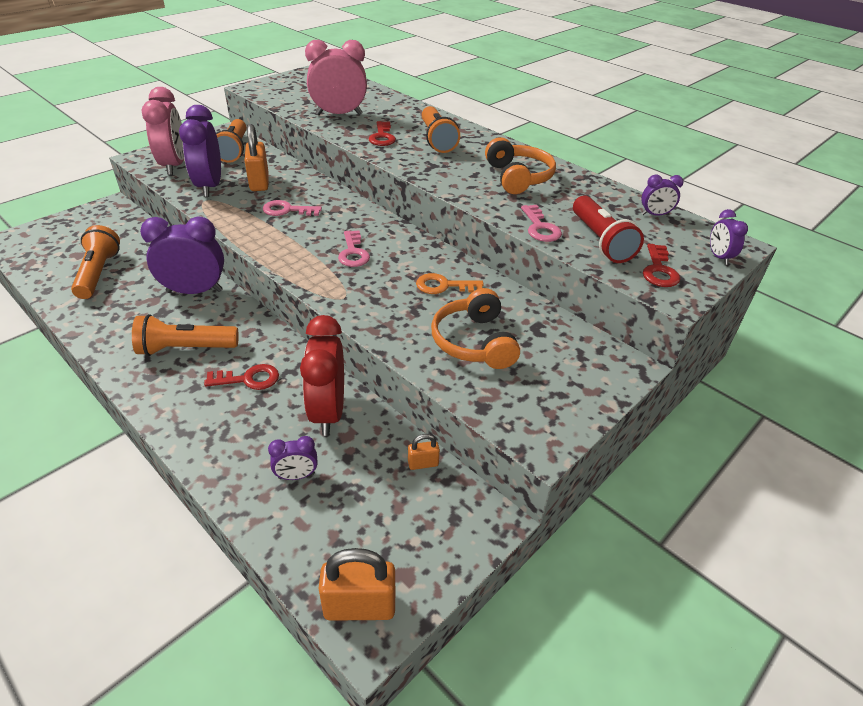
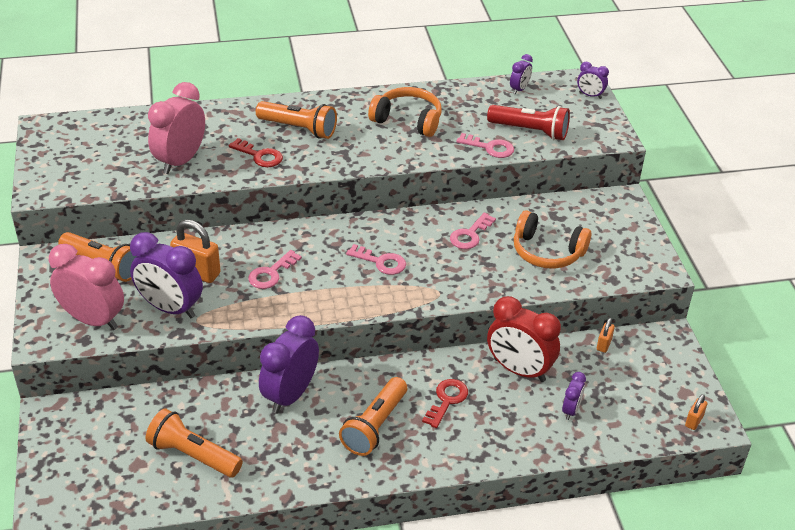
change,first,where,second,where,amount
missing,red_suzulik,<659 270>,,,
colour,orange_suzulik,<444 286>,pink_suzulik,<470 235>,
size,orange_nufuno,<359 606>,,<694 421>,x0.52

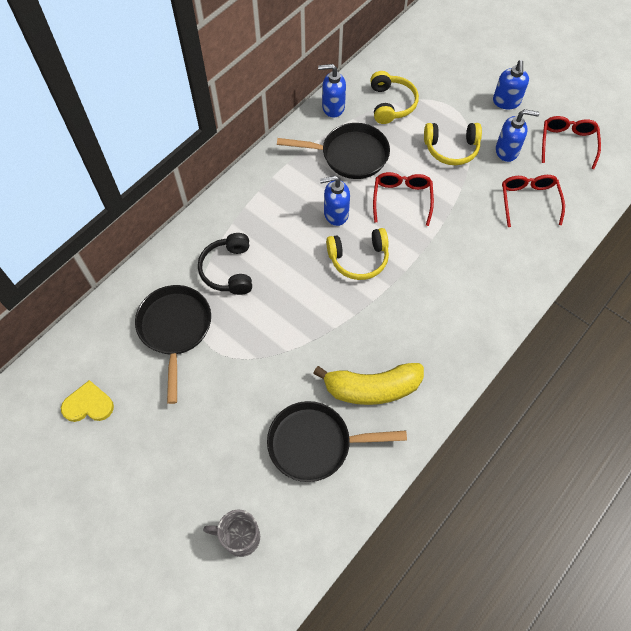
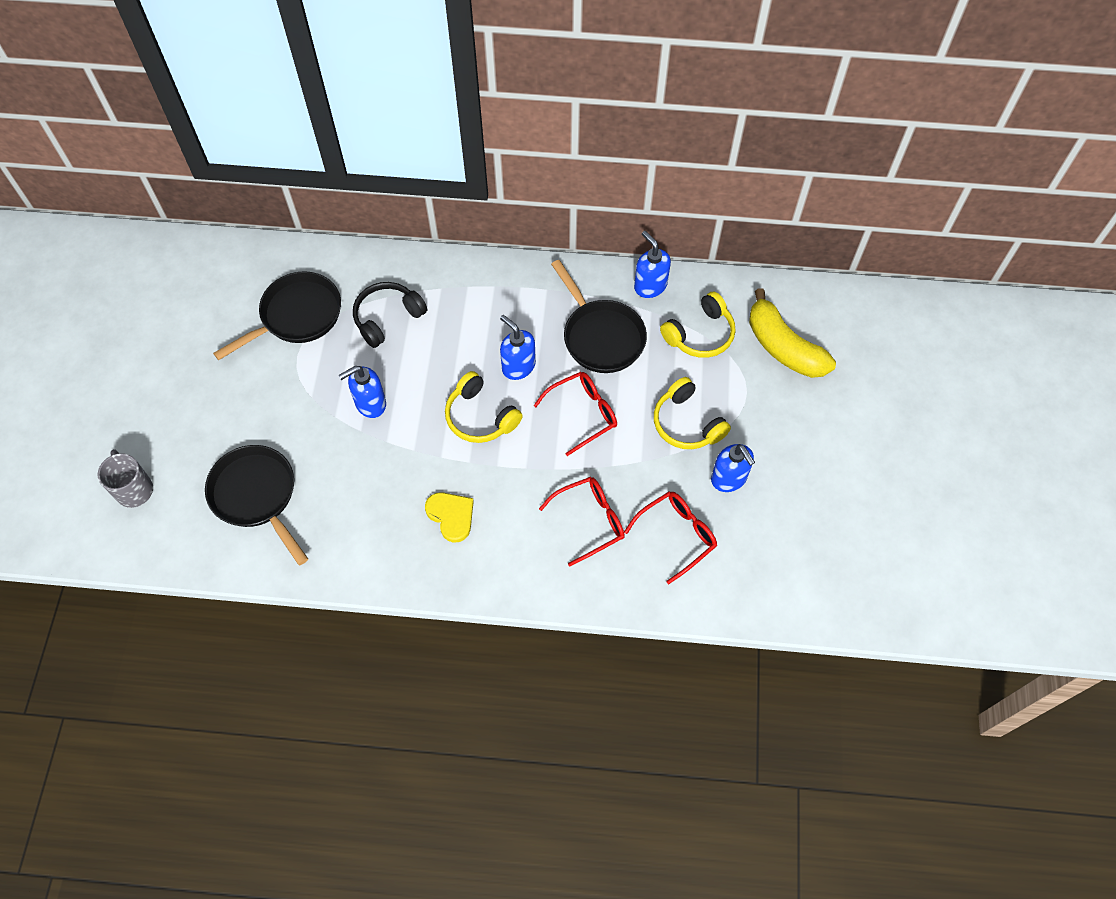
change,first,where,second,where,amount
relocated,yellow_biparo,<88 404>,,<451 516>,
relocated,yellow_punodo,<372 388>,,<783 347>,
relocated,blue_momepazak,<506 102>,,<370 403>,
relocated,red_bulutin,<567 143>,,<590 521>,

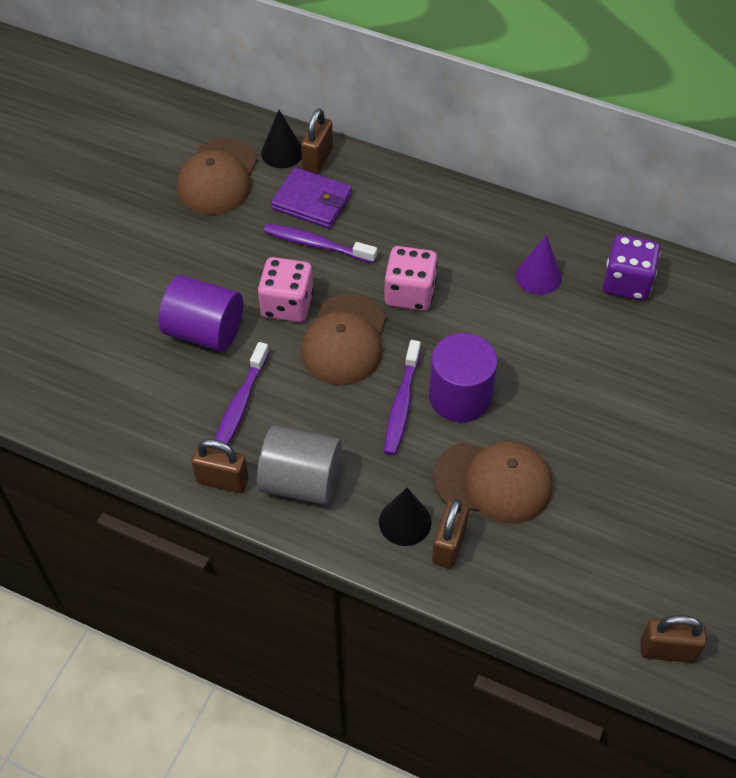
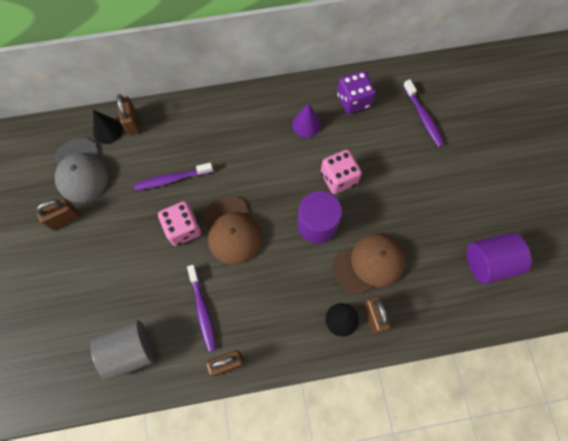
change,first,where,second,where,amount
missing,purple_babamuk,<312 201>,,,
relocated,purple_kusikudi,<204 331>,,<489 263>,
relocated,grey_kusikudi,<301 481>,,<130 351>,
relocated,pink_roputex,<410 293>,,<338 178>,
relocated,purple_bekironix,<401 404>,,<423 117>,
relocated,brown_nufuno,<667 650>,,<64 219>,
colour,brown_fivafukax,<218 178>,grey_fivafukax,<80 170>,

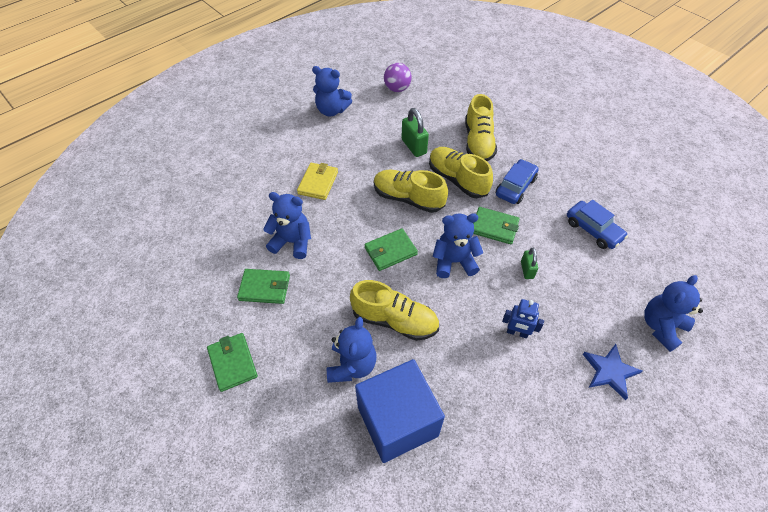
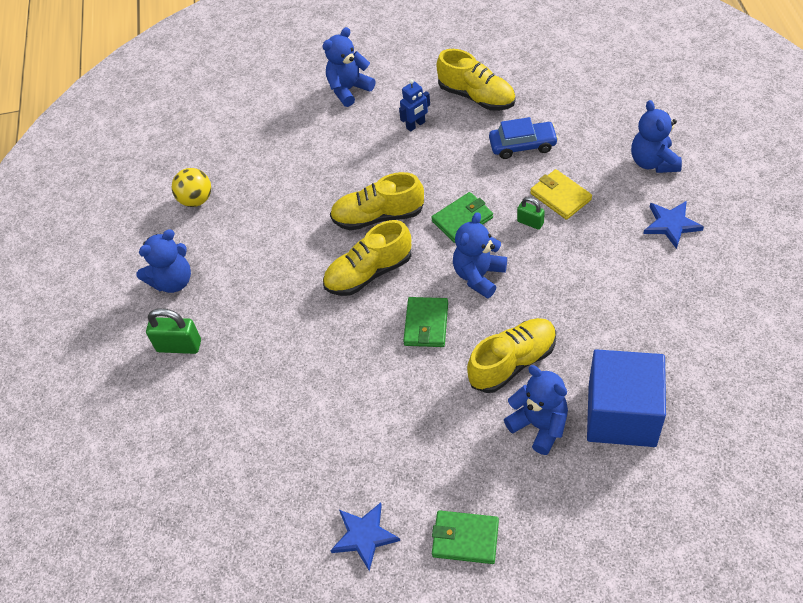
change,first,where,second,where,amount
missing,green_babamuk,<264 288>,,,
missing,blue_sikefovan,<515 187>,,,
appeared,,,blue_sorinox,<364 536>,
relocated,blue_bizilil,<292 242>,,<349 89>,
relocated,yellow_babamuk,<318 183>,,<560 196>,
relocated,green_nufuno,<414 146>,,<179 346>,
relocated,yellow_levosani,<478 142>,,<477 96>,
relocated,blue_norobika,<517 332>,,<416 125>,
colour,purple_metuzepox,<397 89>,yellow_metuzepox,<196 200>,

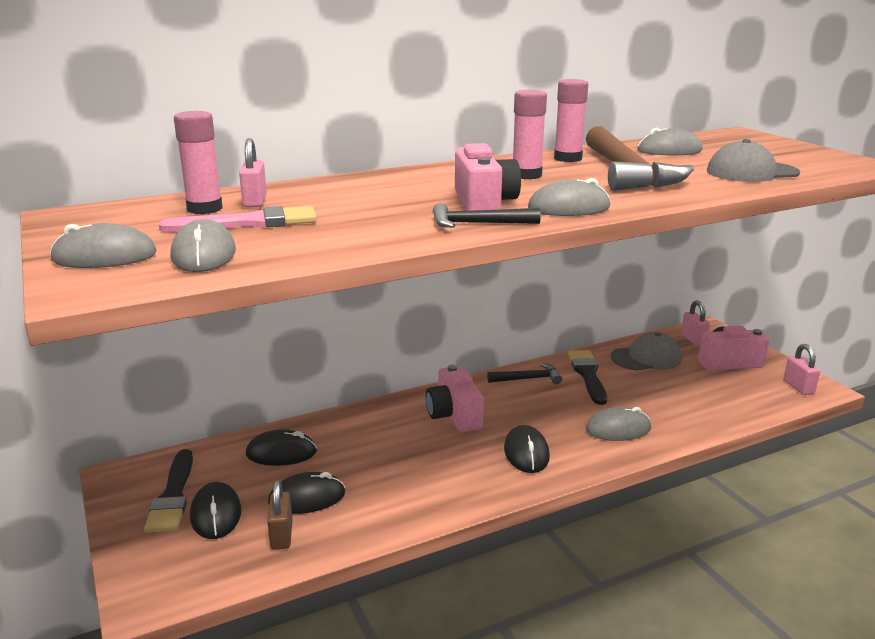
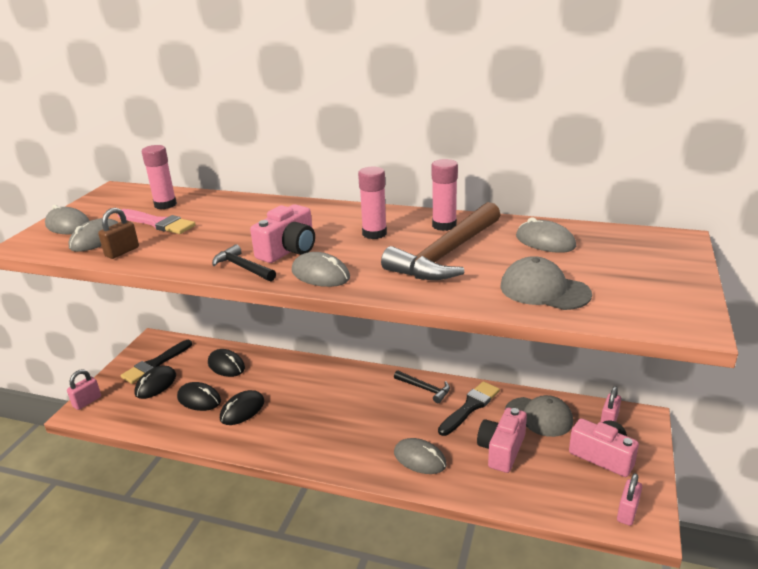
change,first,where,second,where,amount
relocated,pink_nufuno,<255 202>,,<87 402>,
relocated,brown_nufuno,<281 535>,,<122 252>,
relocated,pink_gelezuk,<454 415>,,<501 450>,
relocated,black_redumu,<526 453>,,<242 410>,

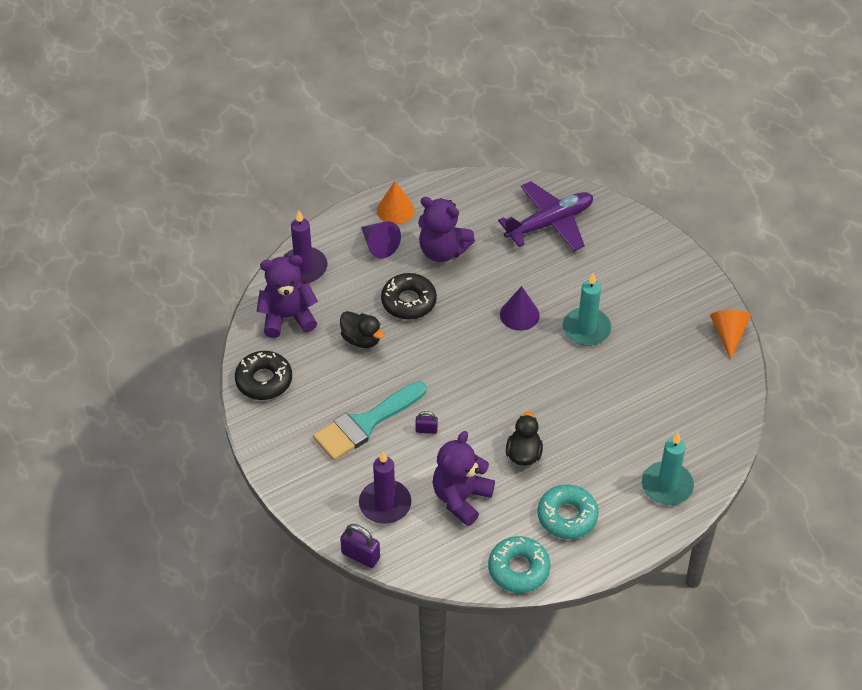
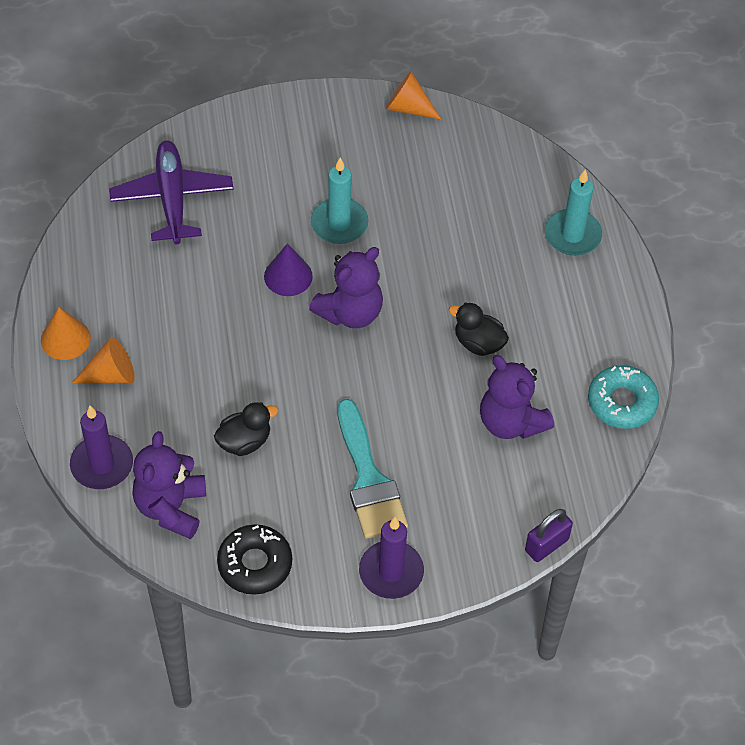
change,first,where,second,where,amount
missing,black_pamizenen,<408 301>,,,
missing,purple_nufuno,<426 429>,,,
missing,turquoise_pamizenen,<567 516>,,,
relocated,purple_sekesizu,<385 504>,,<391 572>,
relocated,purple_bizilil,<442 251>,,<350 312>,
colour,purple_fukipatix,<379 245>,orange_fukipatix,<111 375>,

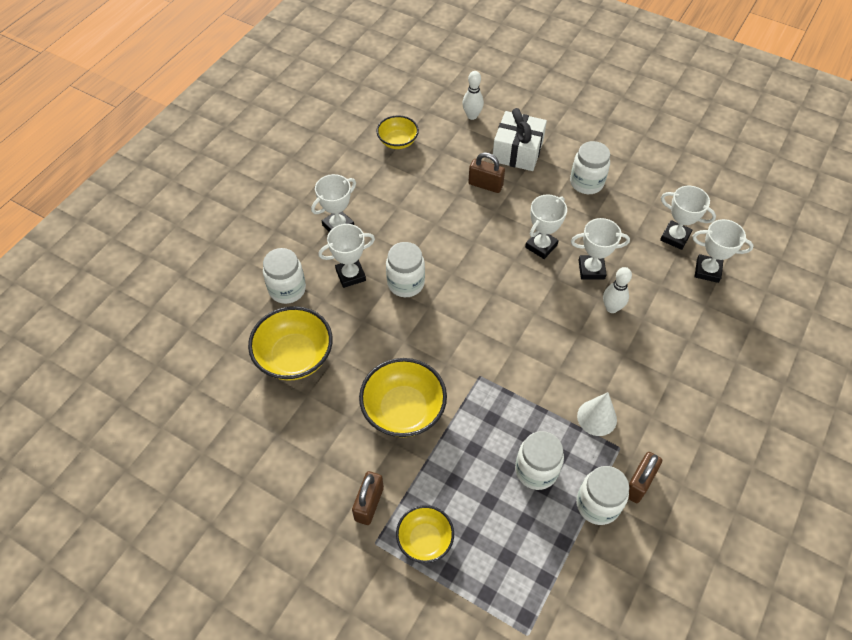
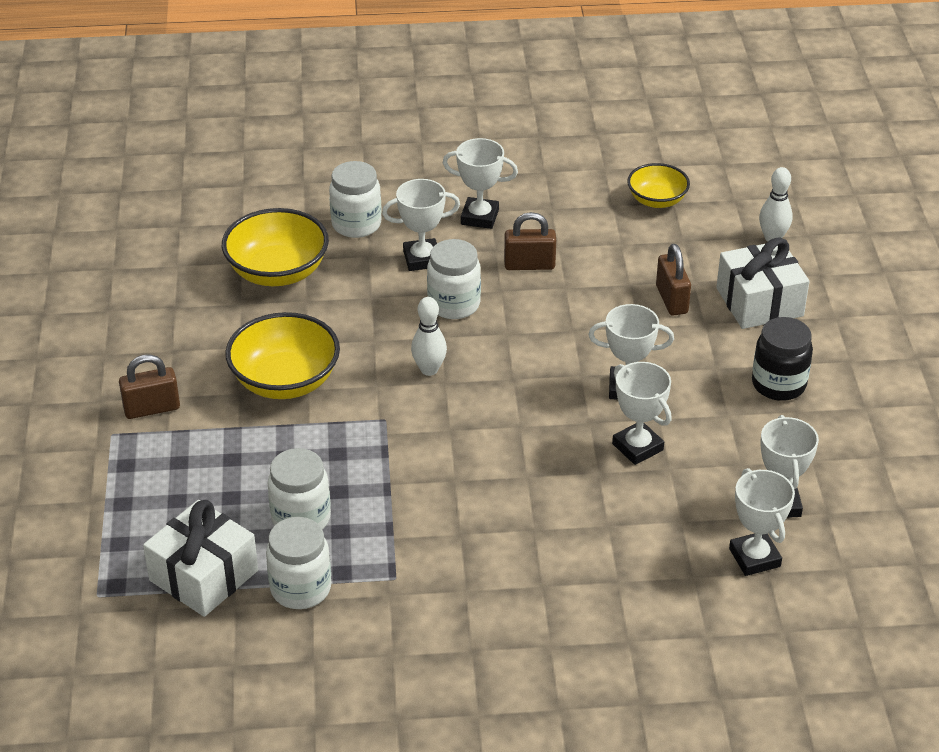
change,first,where,second,where,amount
missing,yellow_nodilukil,<425 540>,,,
missing,white_fukipatix,<597 417>,,,
appeared,,,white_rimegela,<204 575>,
relocated,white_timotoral,<611 308>,,<429 369>,
relocated,brown_nufuno,<638 483>,,<529 265>,
colour,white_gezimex,<586 183>,black_gezimex,<778 384>,
spun,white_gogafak,<350 275>,,<422 259>,45 degrees counterclockwise

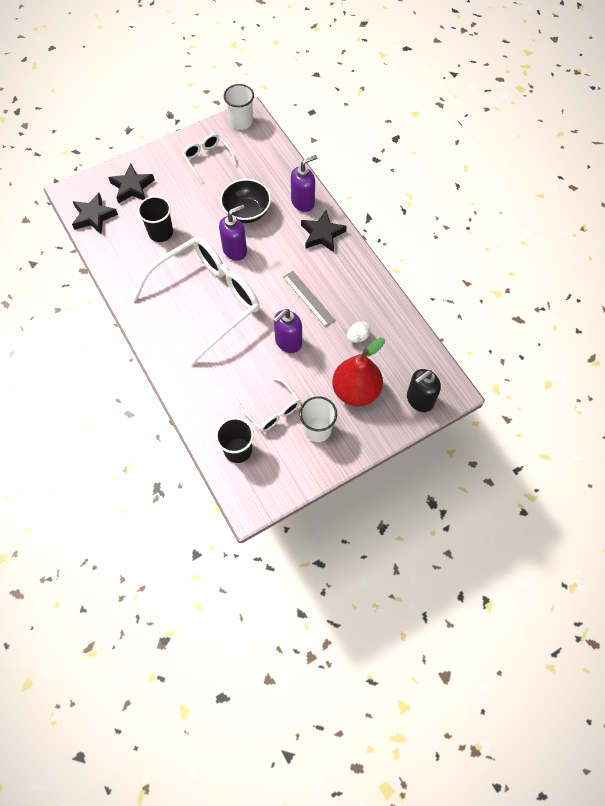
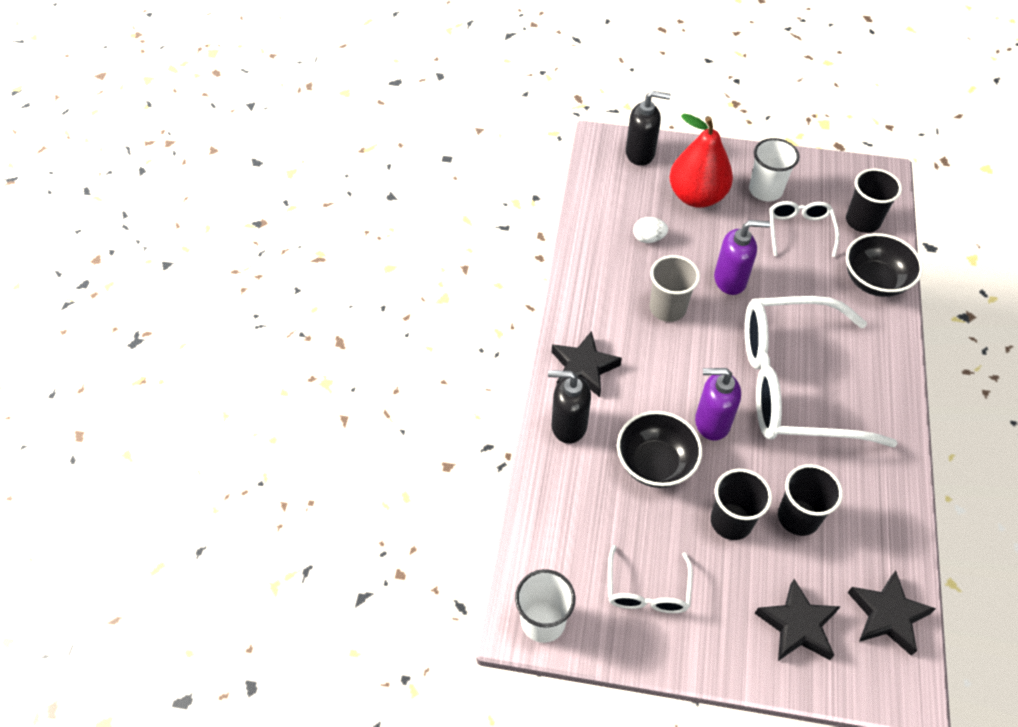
change,first,where,second,where,amount
appeared,,,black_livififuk,<731 521>,
appeared,,,black_nodilukil,<874 281>,
exchanged,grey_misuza,<308 298>,grey_livififuk,<667 308>,
colour,purple_momepazak,<303 202>,black_momepazak,<568 425>,

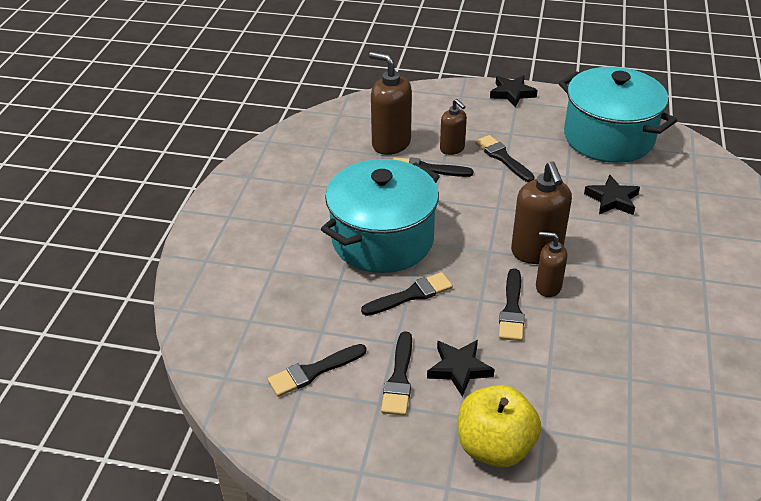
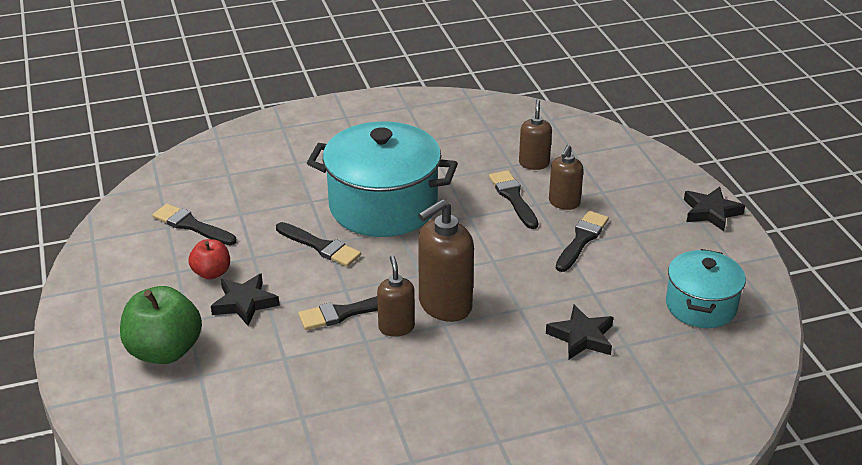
change,first,where,second,where,amount
exchanged,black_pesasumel,<399 378>,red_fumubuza,<211 273>,
colour,yellow_fumubuza,<495 446>,green_fumubuza,<164 351>,
size,brown_momepazak,<391 143>,,<534 163>,x0.59
size,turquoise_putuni,<608 137>,,<701 306>,x0.59

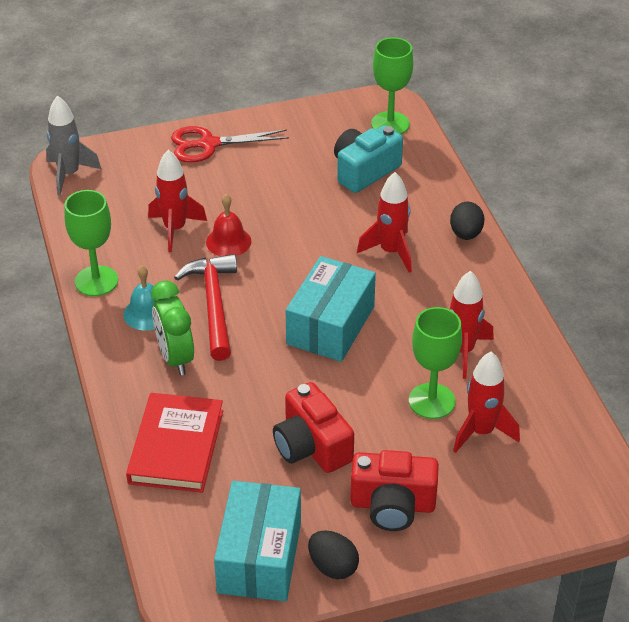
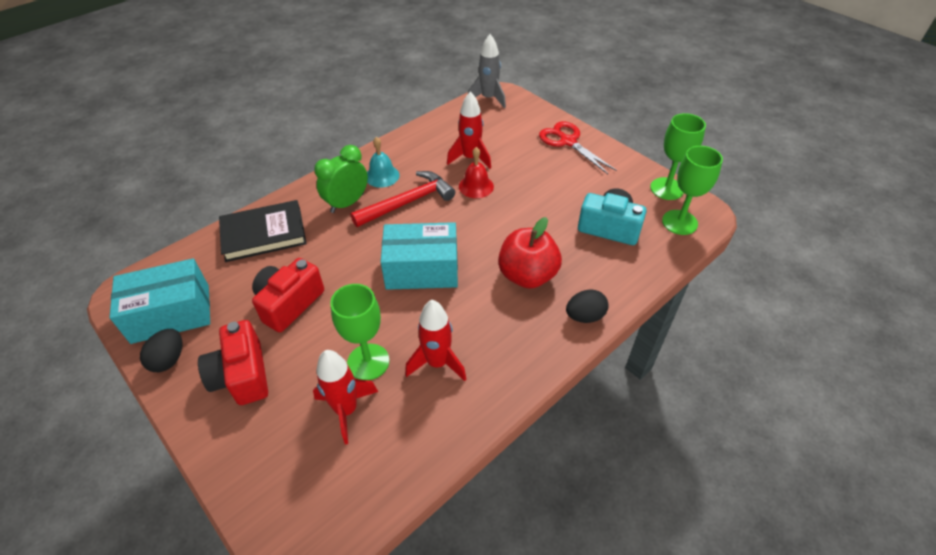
change,first,where,second,where,amount
relocated,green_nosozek,<96 281>,,<667 189>,
exchanged,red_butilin,<391 252>,red_fumubuza,<527 275>,
colour,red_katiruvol,<176 446>,black_katiruvol,<264 234>,

